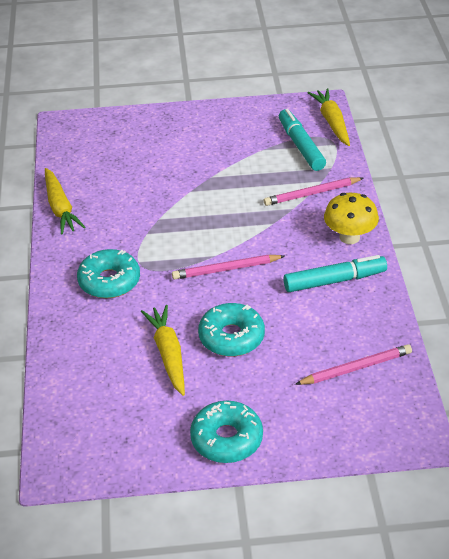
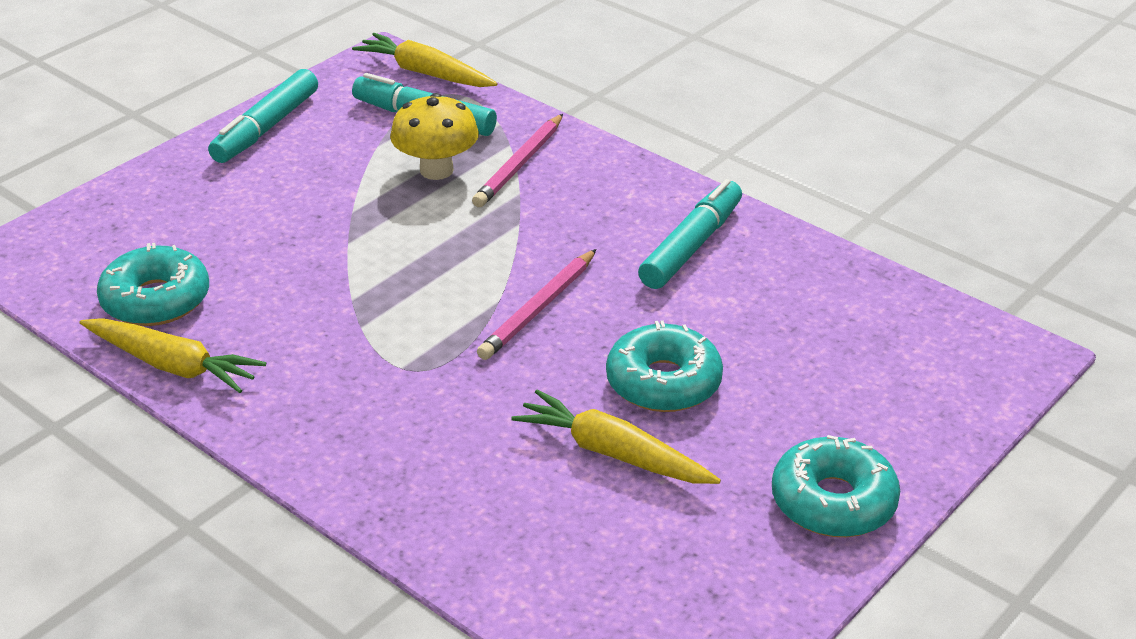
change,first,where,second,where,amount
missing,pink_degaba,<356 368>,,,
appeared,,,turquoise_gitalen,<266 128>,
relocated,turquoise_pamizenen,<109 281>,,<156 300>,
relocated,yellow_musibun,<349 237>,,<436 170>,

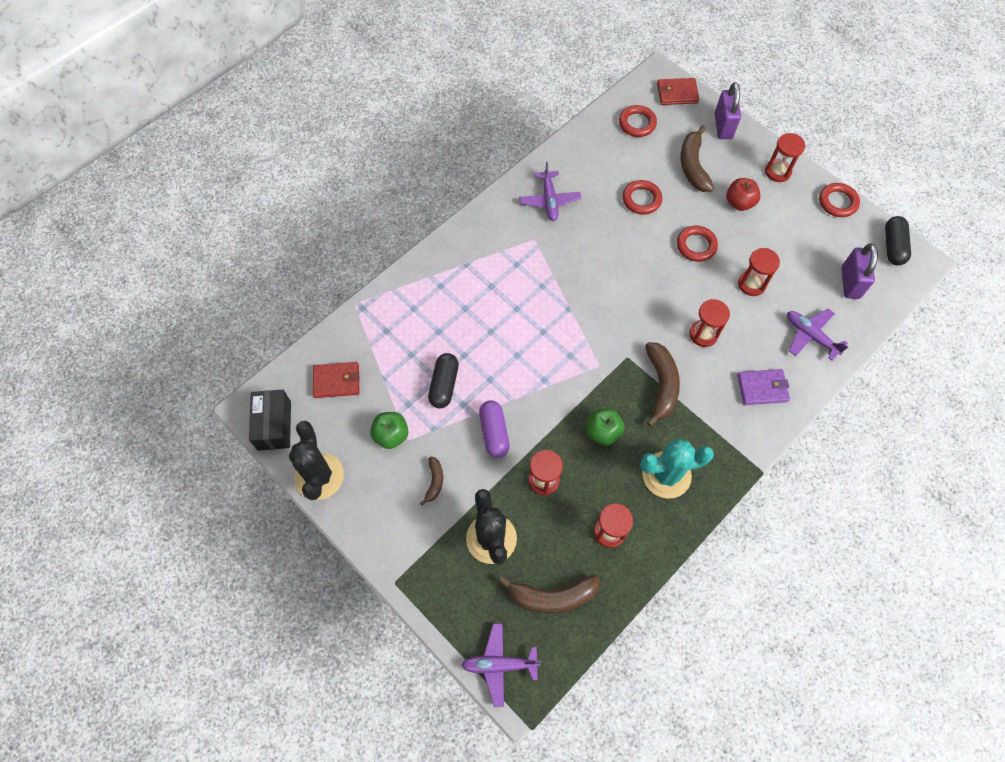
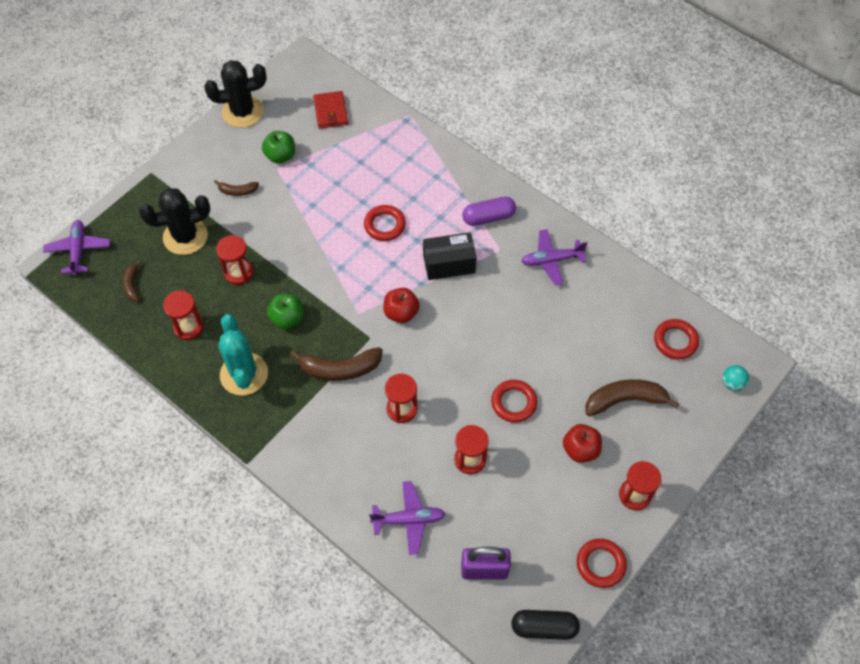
change,first,where,second,where,amount
missing,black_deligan,<444 385>,,,
missing,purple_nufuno,<723 126>,,,
missing,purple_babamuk,<762 388>,,,
appeared,,,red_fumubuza,<401 313>,
relocated,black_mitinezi,<274 425>,,<449 264>,
relocated,purple_deligan,<494 433>,,<488 217>,
relocated,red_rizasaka,<641 199>,,<384 225>,
exchanged,red_babamuk,<677 93>,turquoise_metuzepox,<732 383>,
spun,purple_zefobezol,<810 336>,,<409 520>,45 degrees clockwise
size,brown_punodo,<552 596>,,<132 285>,x0.54

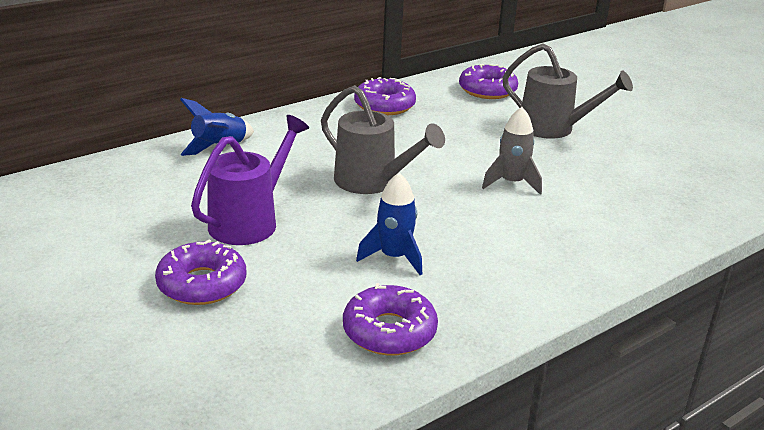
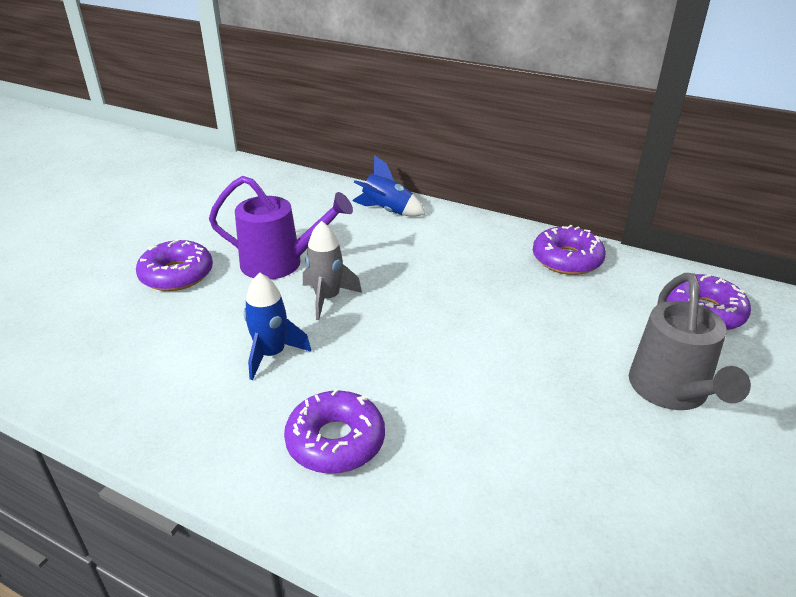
change,first,where,second,where,amount
missing,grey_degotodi,<373 182>,,,
relocated,purple_pamizenen,<389 331>,,<335 441>,
relocated,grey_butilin,<511 183>,,<327 298>,

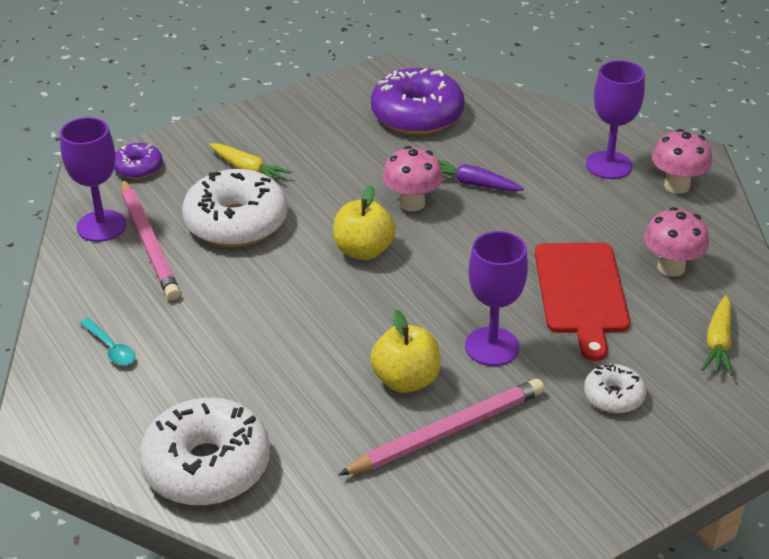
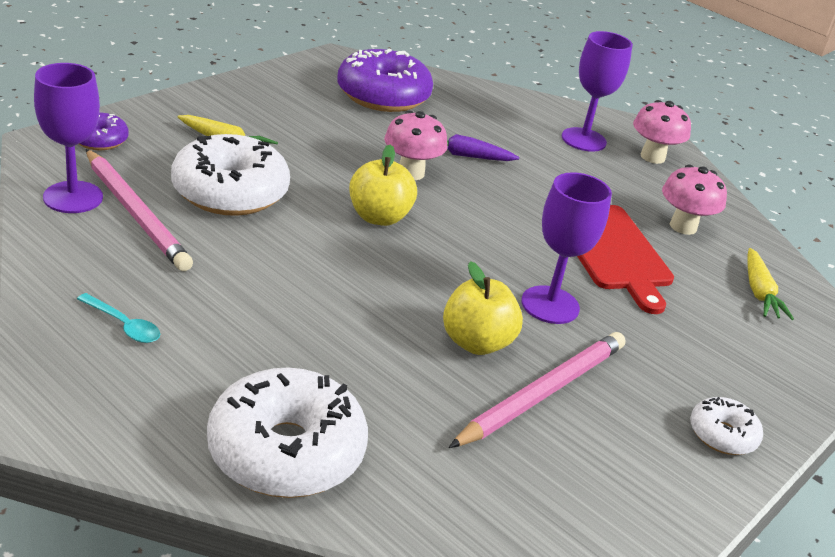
change,first,where,second,where,amount
relocated,white_pamizenen,<613 396>,,<722 435>,

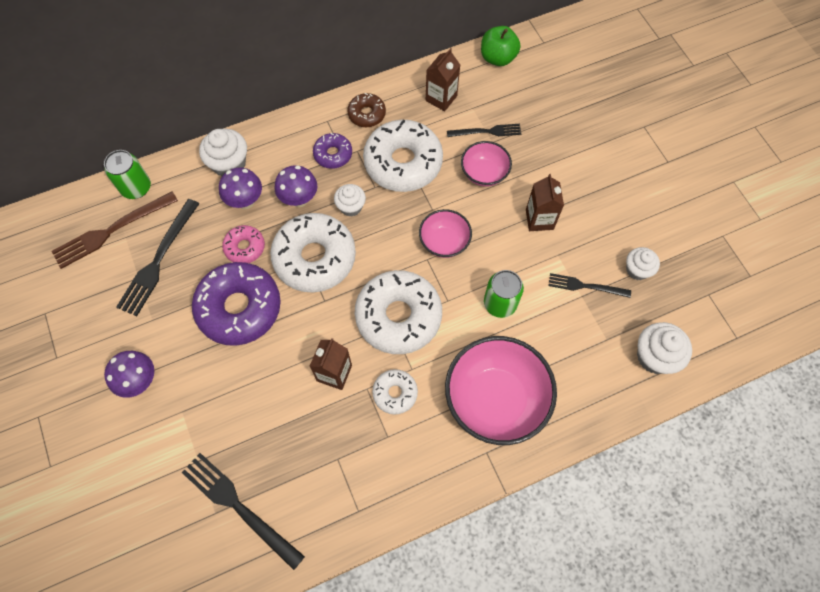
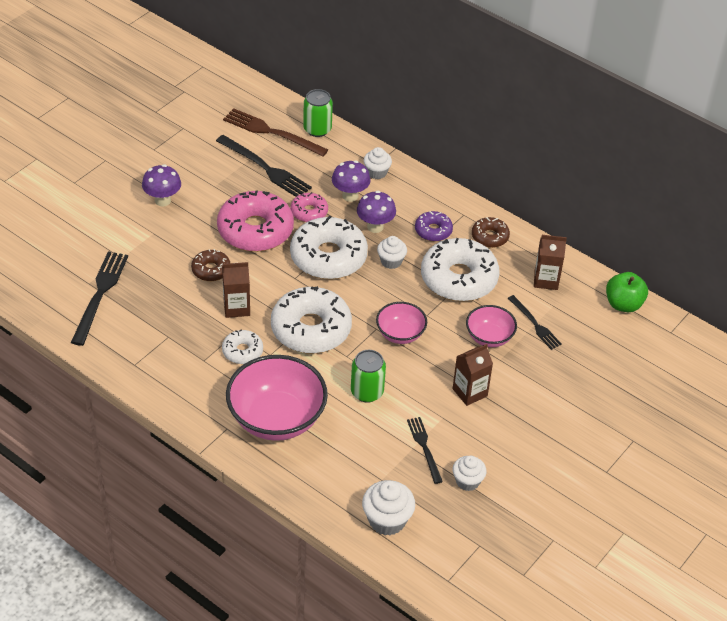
change,first,where,second,where,amount
appeared,,,brown_pamizenen,<211 270>,
colour,purple_pamizenen,<239 308>,pink_pamizenen,<255 230>,
spun,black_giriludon,<158 260>,,<265 168>,135 degrees counterclockwise
size,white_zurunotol,<229 164>,,<377 172>,x0.66

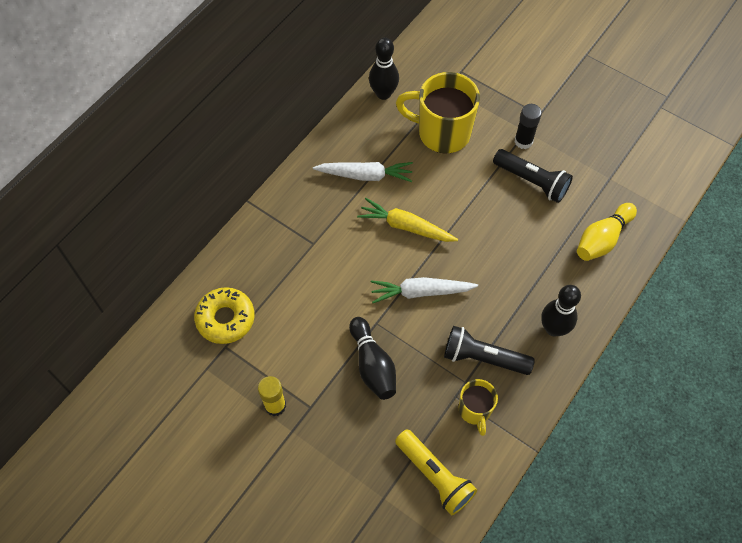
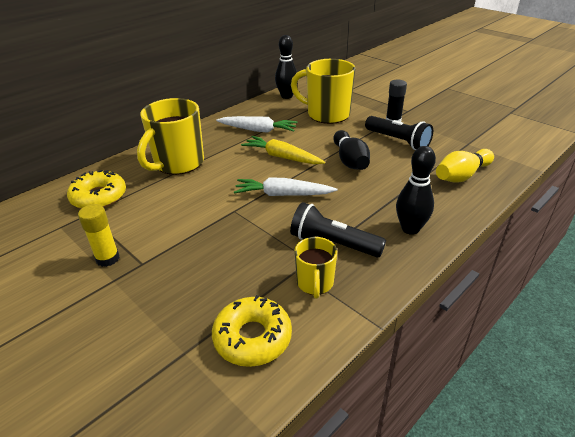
change,first,where,second,where,amount
appeared,,,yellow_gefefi,<178 163>,
relocated,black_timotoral,<372 365>,,<350 160>,
exchanged,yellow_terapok,<434 476>,yellow_pamizenen,<252 337>,

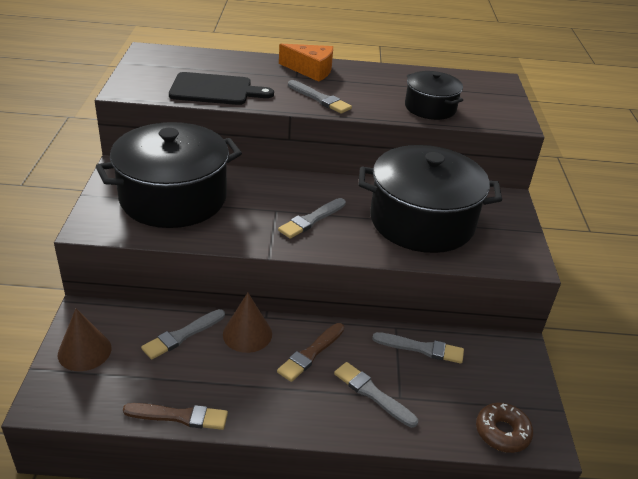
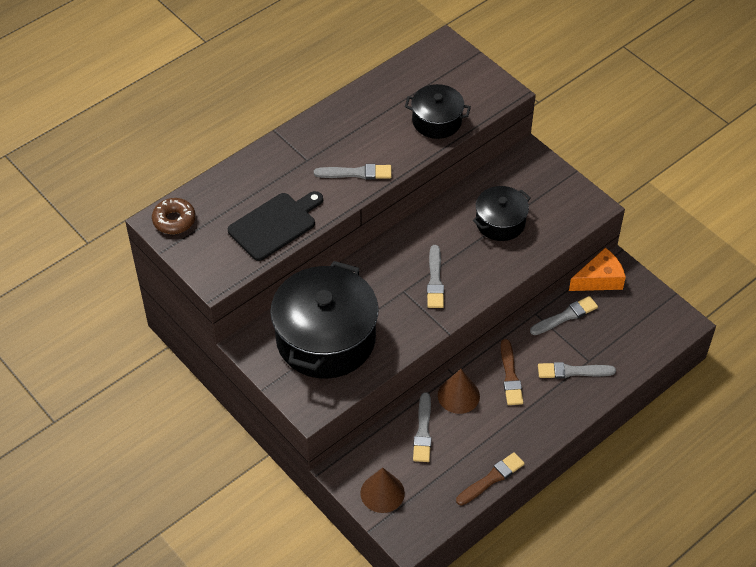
change,first,where,second,where,amount
relocated,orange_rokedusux,<311 70>,,<599 279>,
relocated,brown_pamizenen,<502 432>,,<174 220>,
size,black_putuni,<422 221>,,<500 222>,x0.53

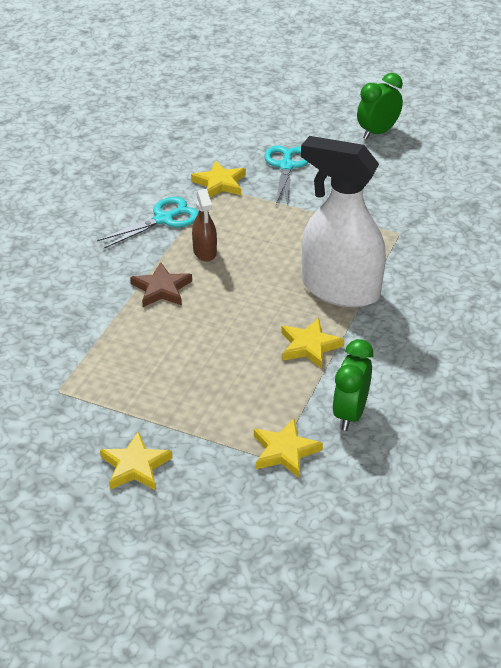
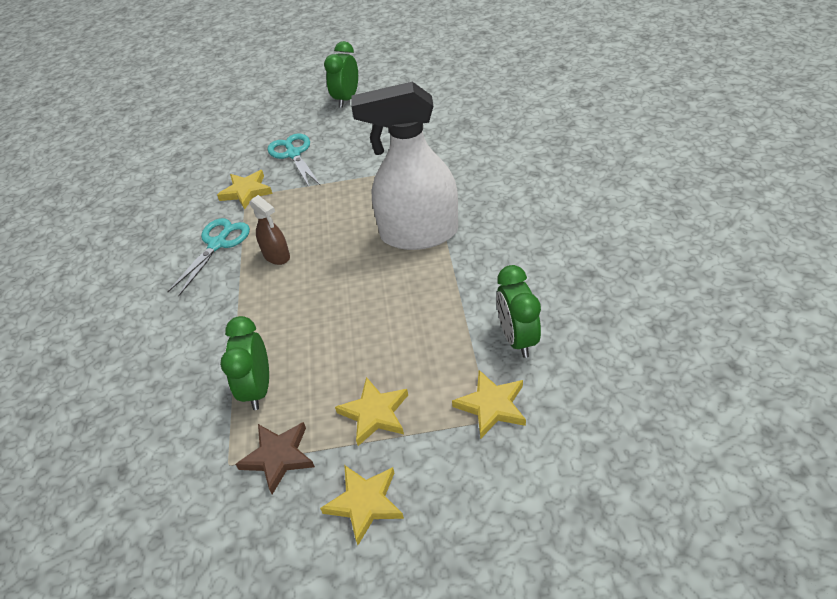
change,first,where,second,where,amount
appeared,,,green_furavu,<258 389>,
relocated,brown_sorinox,<161 289>,,<278 457>,
relocated,yellow_sorinox,<309 346>,,<374 413>,

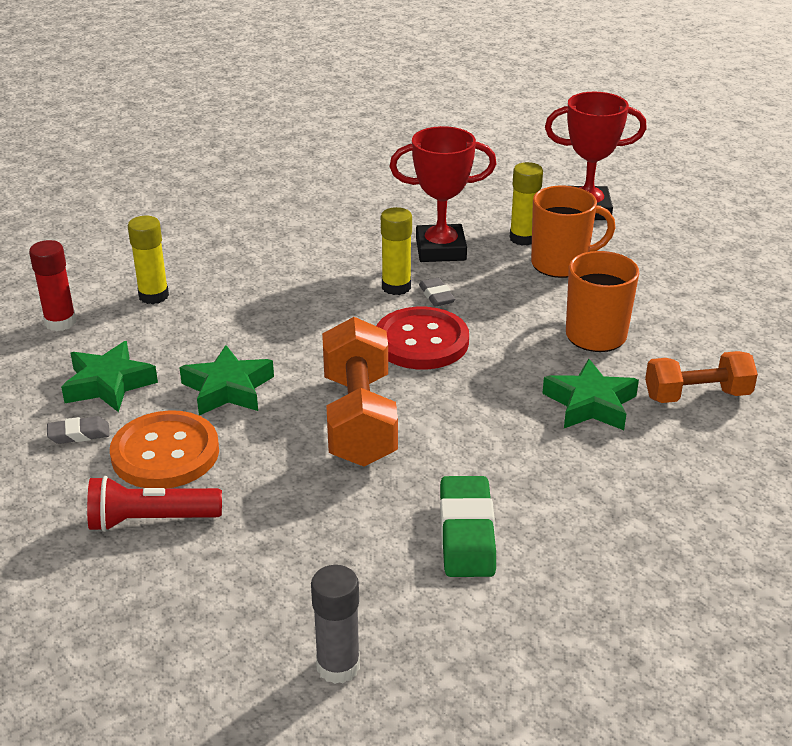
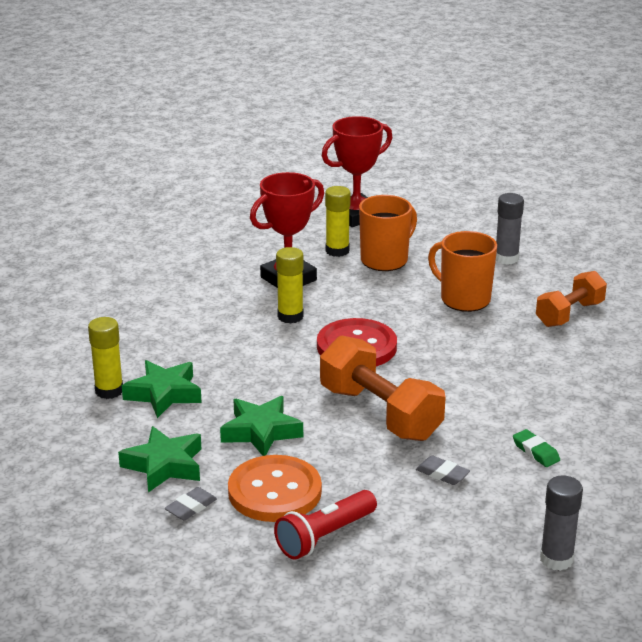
change,first,where,second,where,amount
missing,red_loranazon,<60 322>,,,
appeared,,,grey_loranazon,<506 258>,
relocated,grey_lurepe,<436 296>,,<442 474>,
relocated,green_sorinox,<590 404>,,<164 394>,
size,green_lurepe,<467 533>,,<535 452>,x0.54

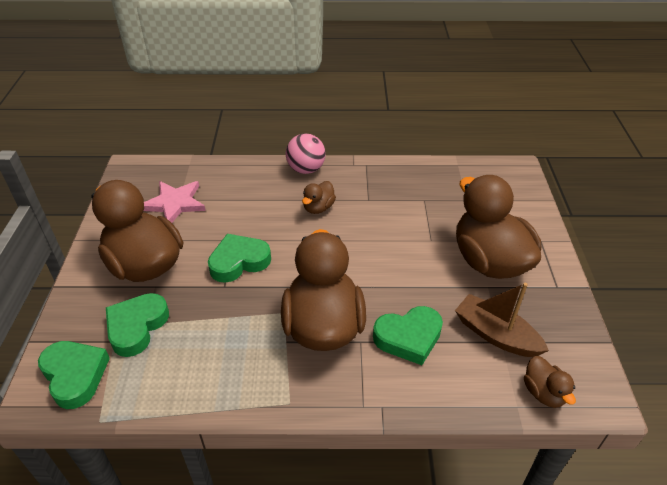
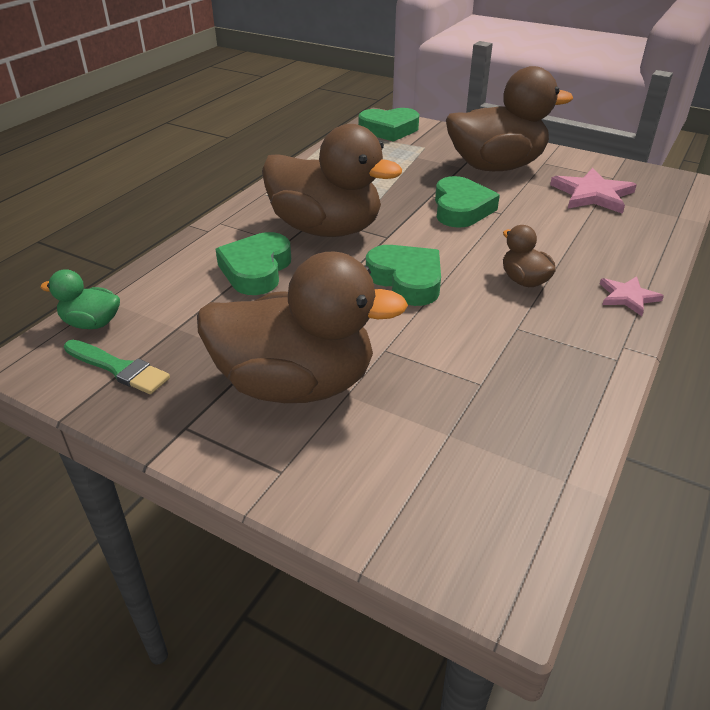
change,first,where,second,where,amount
missing,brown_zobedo,<496 334>,,,
appeared,,,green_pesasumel,<118 368>,
relocated,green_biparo,<137 327>,,<406 280>,
exchanged,pink_metuzepox,<306 169>,pink_sorinox,<627 297>,
colour,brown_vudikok,<543 393>,green_vudikok,<92 323>,

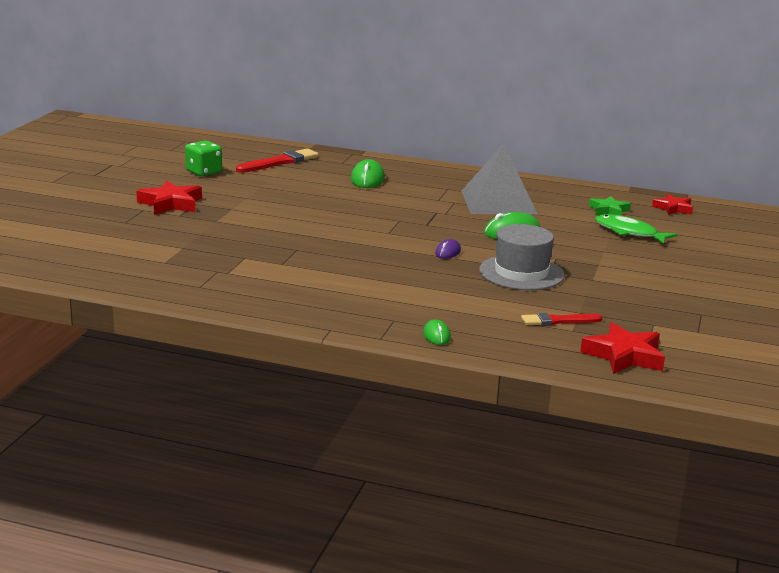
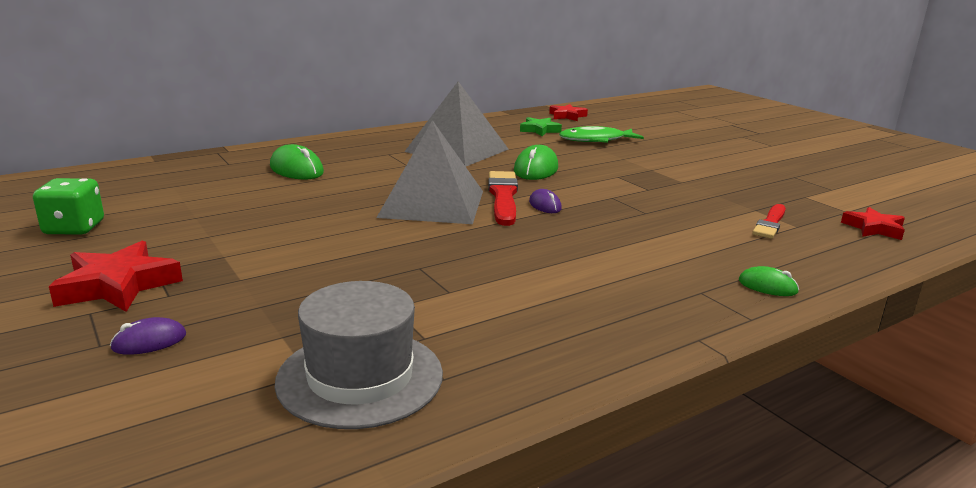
change,first,where,second,where,amount
appeared,,,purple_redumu,<149 341>,
appeared,,,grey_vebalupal,<432 203>,
relocated,red_pesasumel,<280 162>,,<503 197>,
relocated,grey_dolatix,<521 273>,,<360 377>,
size,red_sorinox,<624 356>,,<874 228>,x0.65

